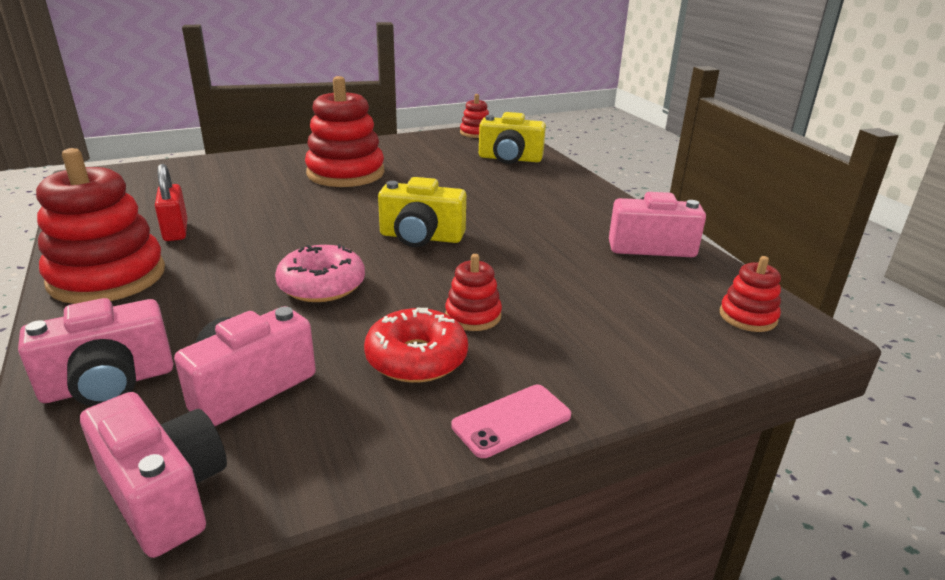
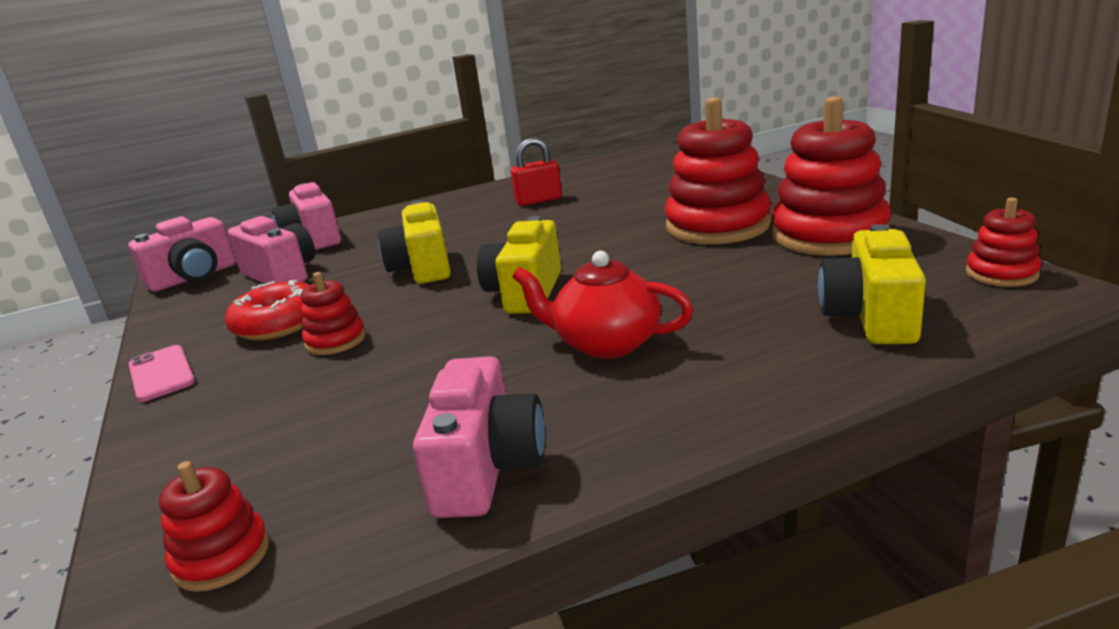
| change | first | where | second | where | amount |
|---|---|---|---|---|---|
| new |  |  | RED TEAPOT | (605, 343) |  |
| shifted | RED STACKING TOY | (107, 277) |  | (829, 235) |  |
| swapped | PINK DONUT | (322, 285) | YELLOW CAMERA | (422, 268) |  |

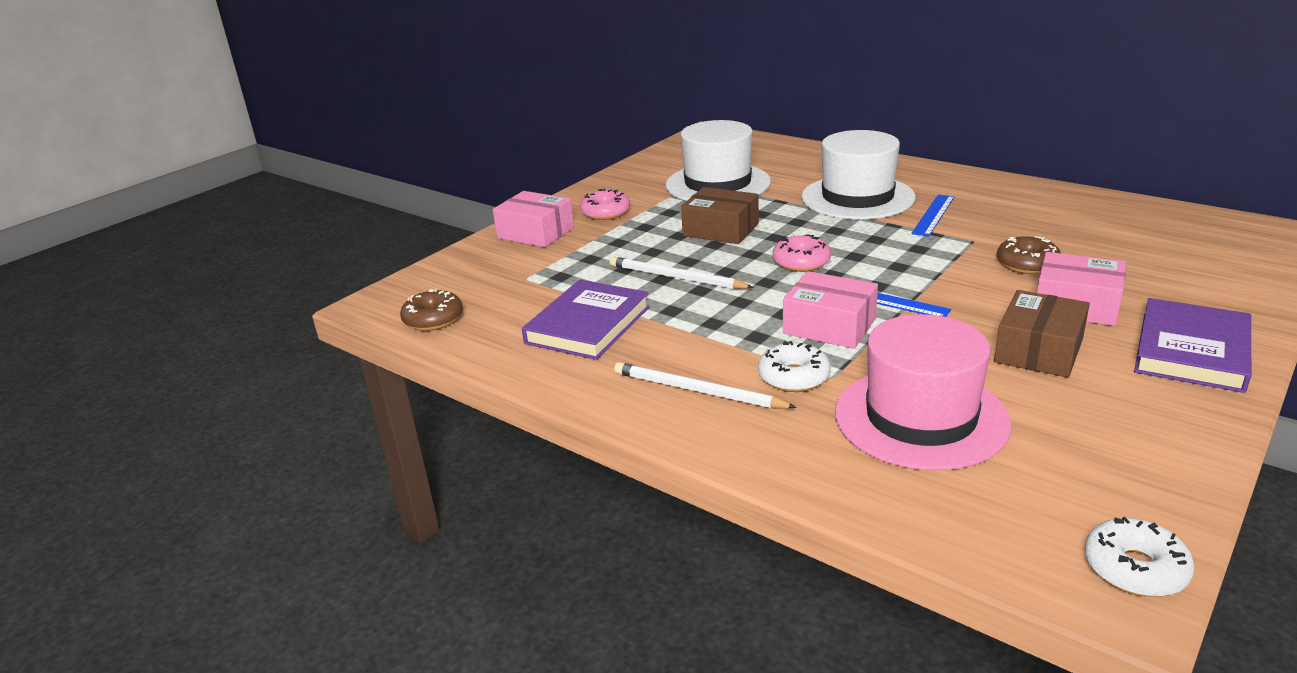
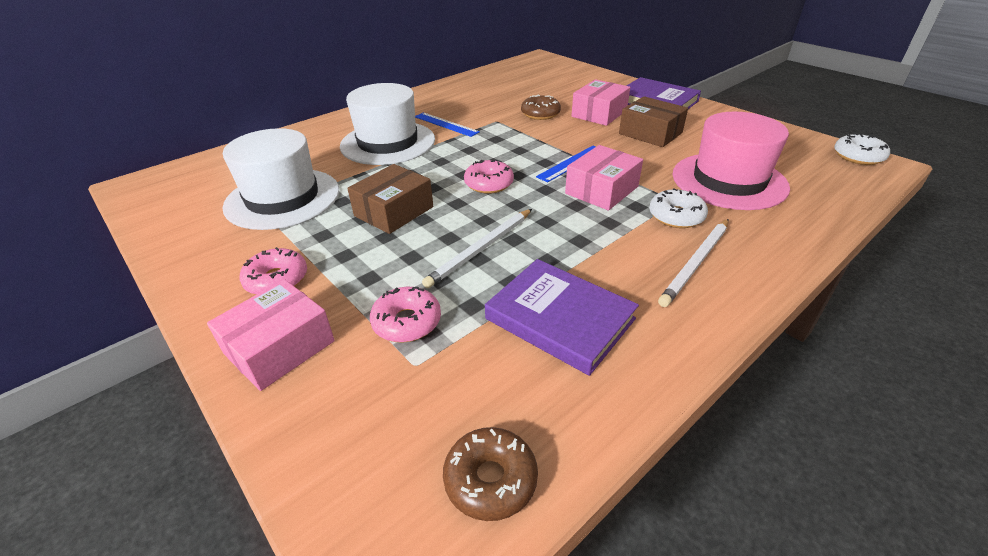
| change | first | where | second | where | amount |
|---|---|---|---|---|---|
| new |  |  | PINK DONUT | (407, 322) |  |

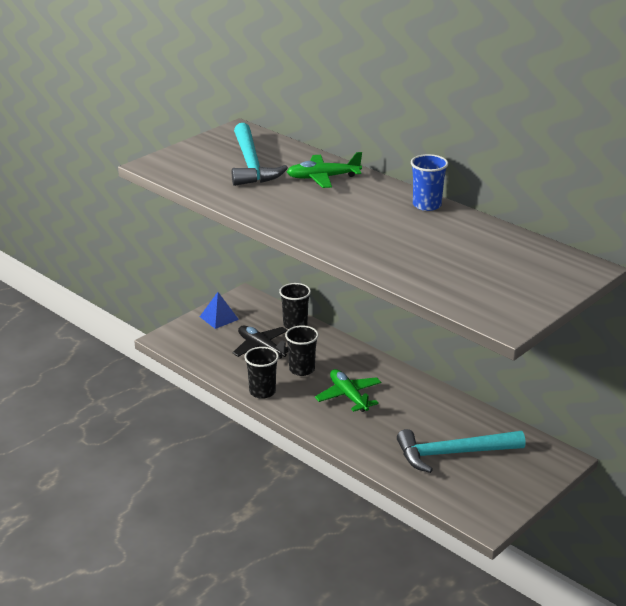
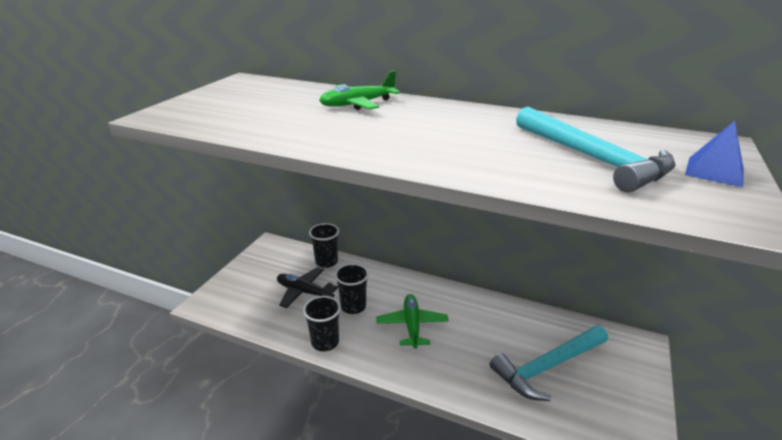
| change | first | where | second | where | amount |
|---|---|---|---|---|---|
| gone | BLUE CUP | (427, 205) |  |  |  |
| shifted | BLUE PYRAMID | (219, 318) |  | (714, 171) |  |
| shifted | TURQUOISE HAMMER | (251, 165) |  | (592, 158) |  |
| rotated | GREEN PLANE | (348, 396) |  | (412, 325) | 45 degrees clockwise |

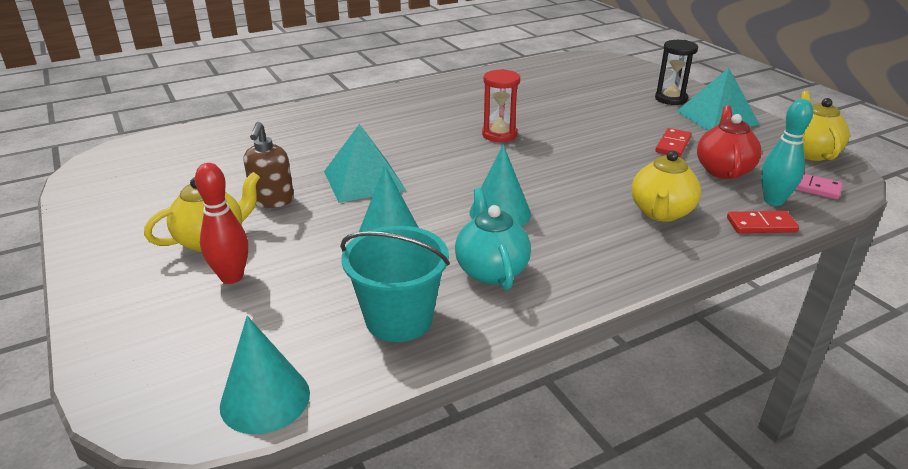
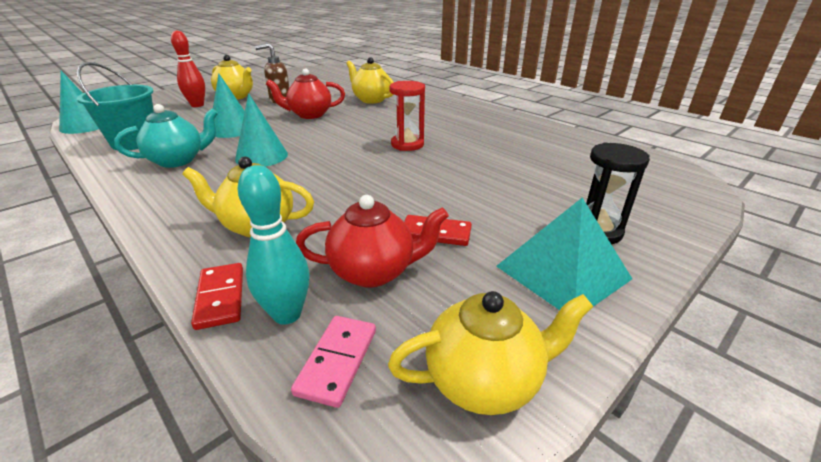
| change | first | where | second | where | amount |
|---|---|---|---|---|---|
| new |  |  | YELLOW TEAPOT | (371, 100) |  |
| swapped | TURQUOISE PYRAMID | (364, 180) | RED TEAPOT | (309, 115) |  |

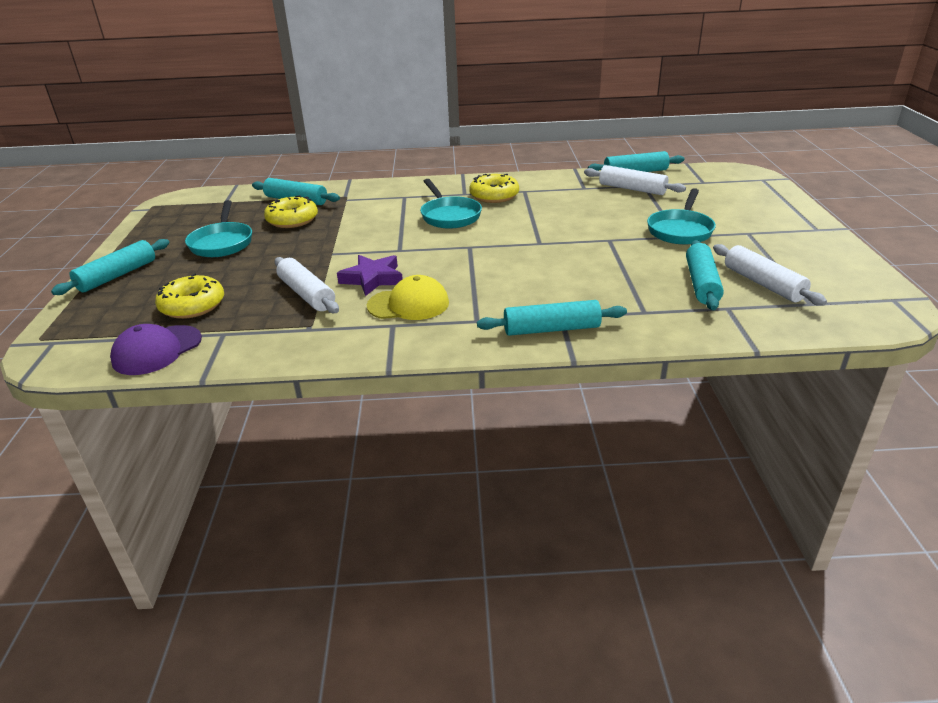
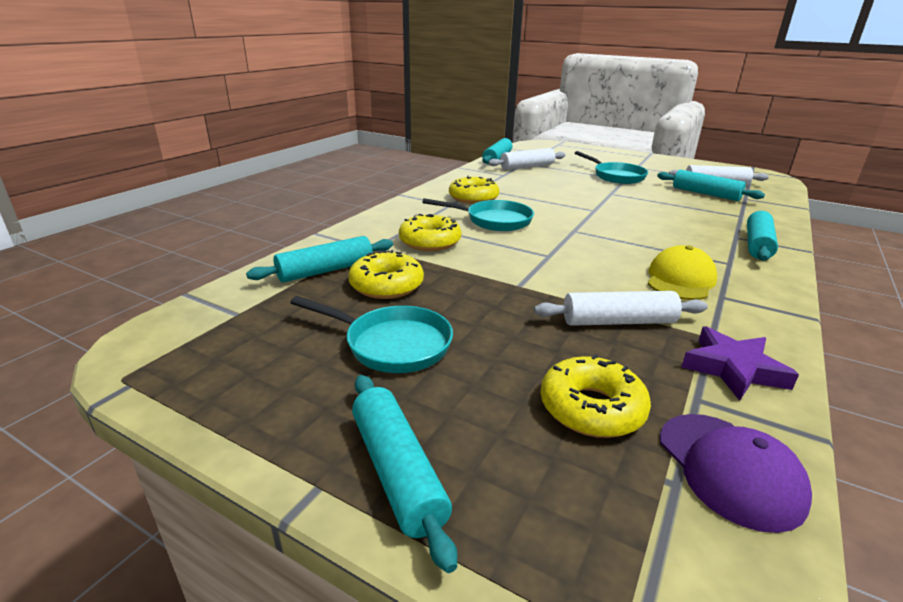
| change | first | where | second | where | amount |
|---|---|---|---|---|---|
| new |  |  | YELLOW DONUT | (430, 242) |  |
| shifted | PURPLE STAR | (372, 279) |  | (733, 369) |  |

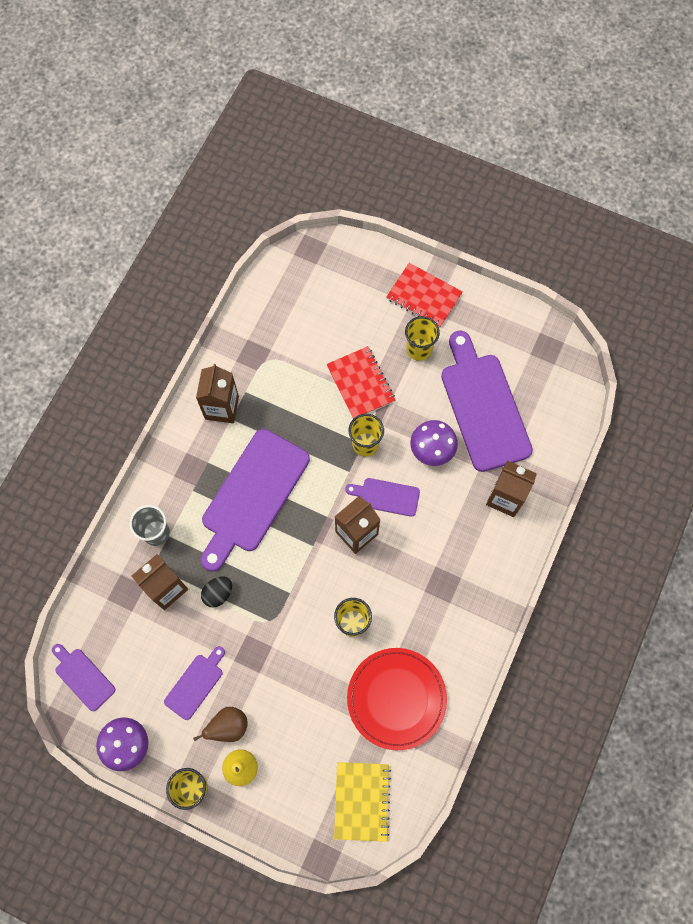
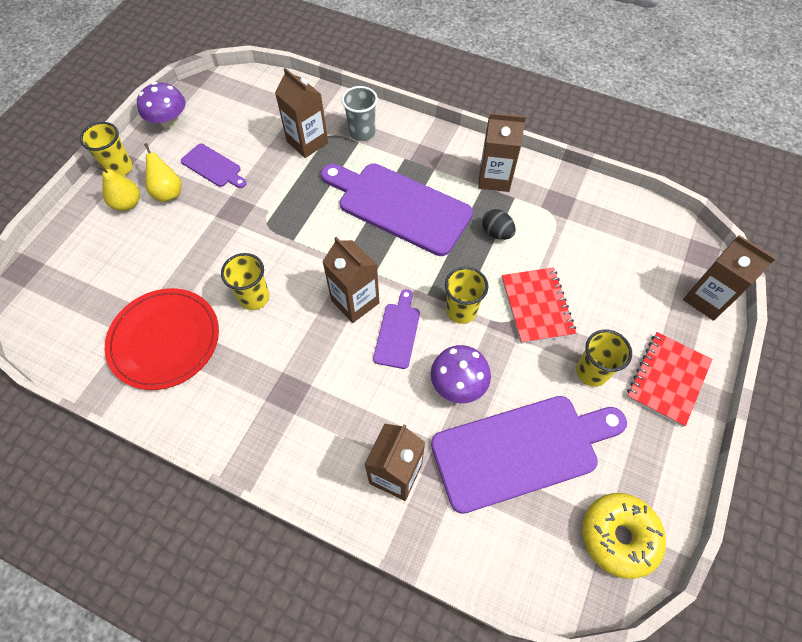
| change | first | where | second | where | amount |
|---|---|---|---|---|---|
| gone | PURPLE CUTTING BOARD | (83, 677) |  |  |  |
| gone | YELLOW NOTEBOOK | (361, 801) |  |  |  |
| new |  |  | YELLOW DONUT | (618, 536) |  |
| new |  |  | BROWN CARTON | (706, 299) |  |
| shifted | BLACK EGG | (218, 593) |  | (496, 233) |  |
| repainted | BROWN PEAR | (228, 726) | YELLOW PEAR | (168, 193) |  |
| rotated | RED NOTEBOOK | (360, 384) |  | (537, 306) | 75 degrees counterclockwise |

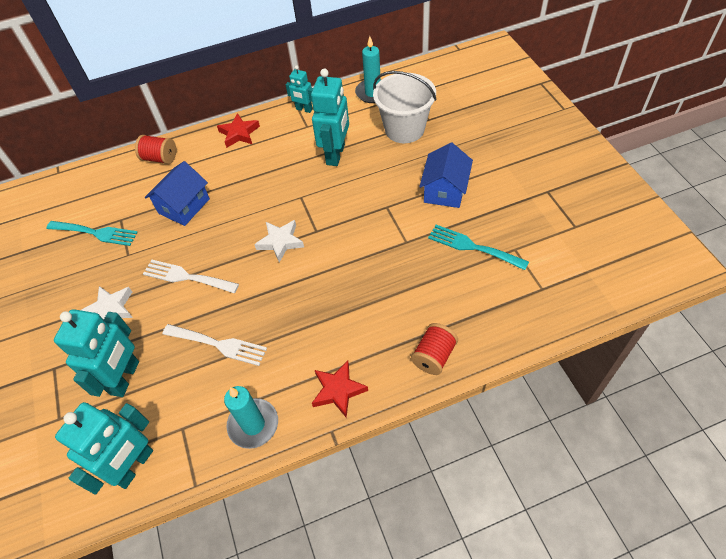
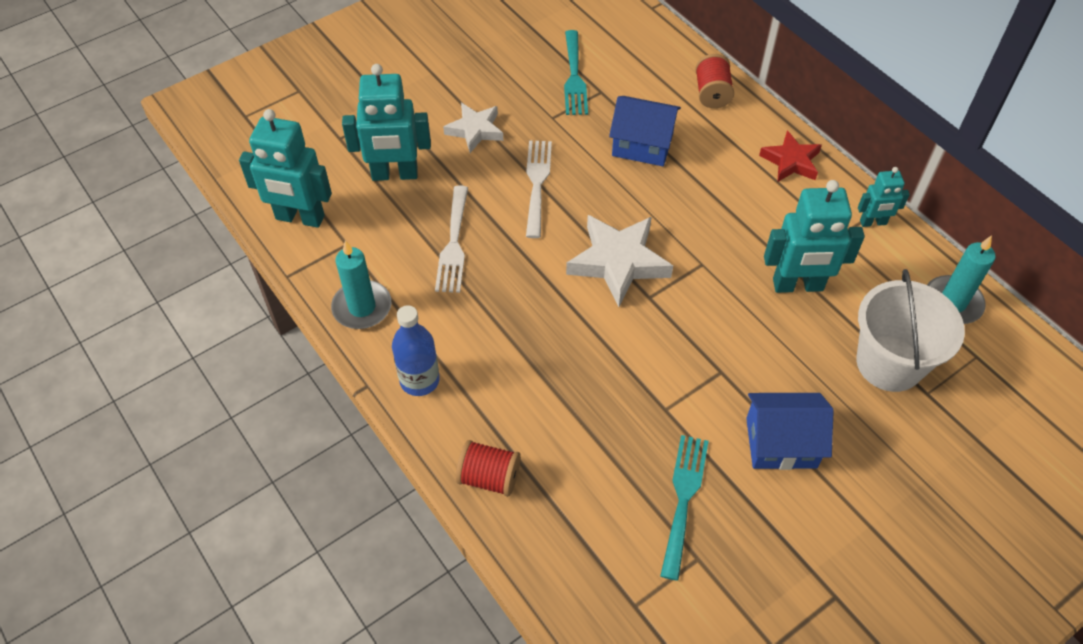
| change | first | where | second | where | amount |
|---|---|---|---|---|---|
| swapped | RED STAR | (338, 390) | BLUE BOTTLE | (419, 380) |  |
| rotated | TURQUOISE ROBOT | (304, 109) |  | (873, 222) | 105 degrees counterclockwise |
| scaled | WHITE STAR | (280, 242) |  | (618, 262) | x1.58 |

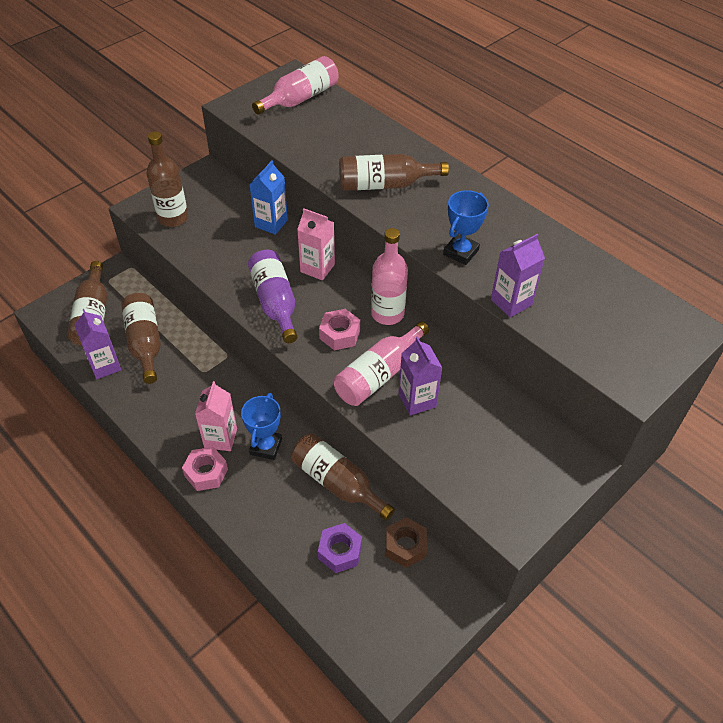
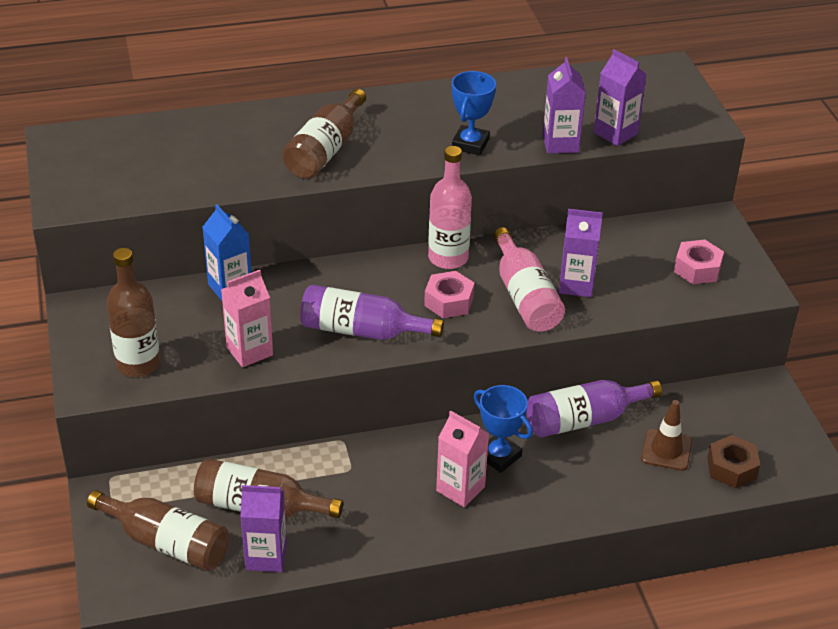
| change | first | where | second | where | amount |
|---|---|---|---|---|---|
| gone | PINK BOTTLE | (300, 98) |  |  |  |
| new |  |  | PURPLE CARTON | (615, 133) |  |
| shifted | PINK NUT | (206, 472) |  | (697, 269) |  |
| shifted | PINK CARTON | (317, 268) |  | (249, 351) |  |
| shifted | BROWN NUT | (405, 546) |  | (731, 468) |  |
| swapped | PURPLE NUT | (340, 551) | BROWN TRAFFIC CONE | (666, 450) |  |
| repainted | BROWN BOTTLE | (337, 483) | PURPLE BOTTLE | (584, 420) |  |
| rotated | BLUE TROPHY | (461, 252) |  | (470, 144) | 45 degrees clockwise |

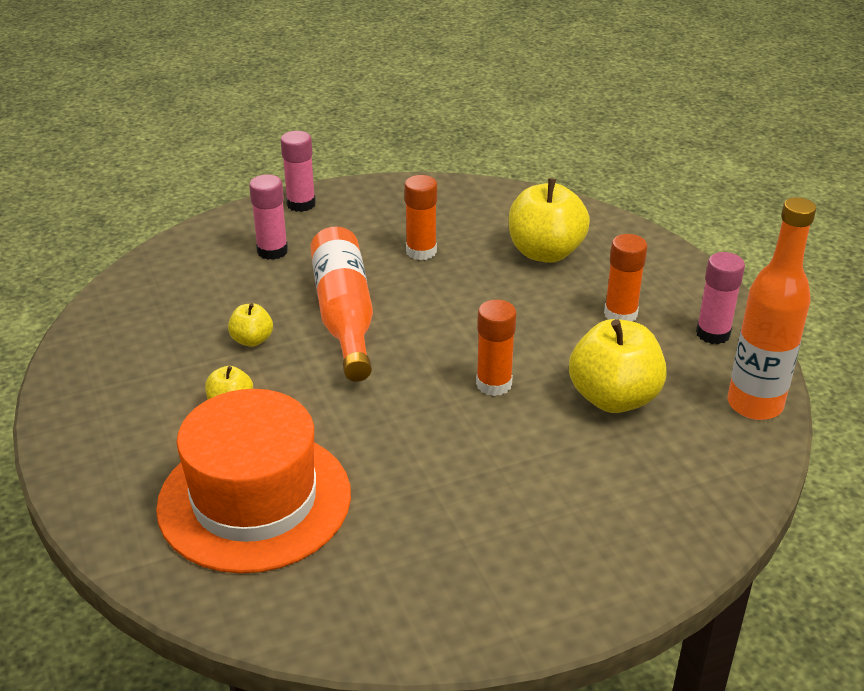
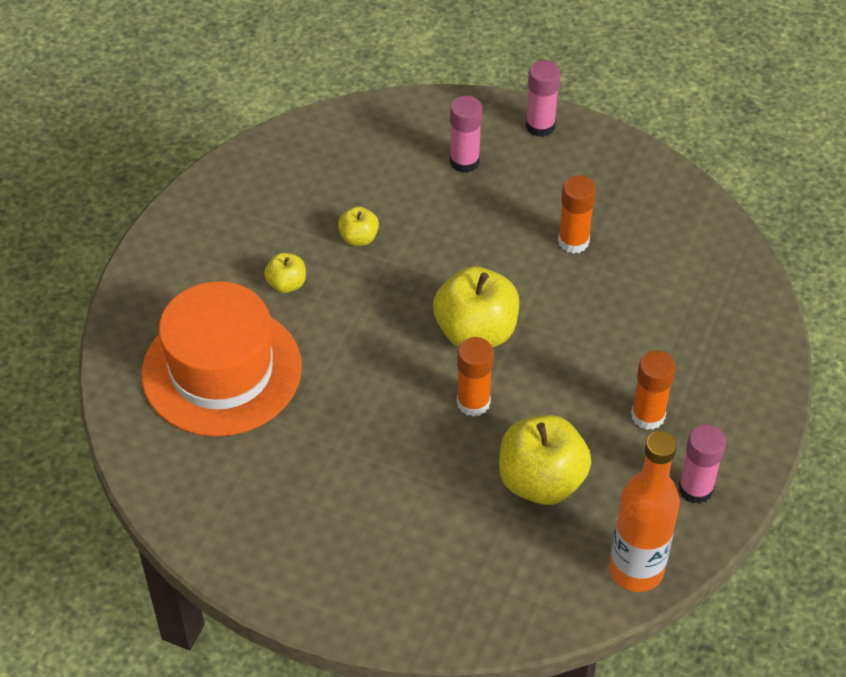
| change | first | where | second | where | amount |
|---|---|---|---|---|---|
| gone | ORANGE BOTTLE | (344, 315) |  |  |  |
| shifted | YELLOW APPLE | (545, 252) |  | (476, 331) |  |

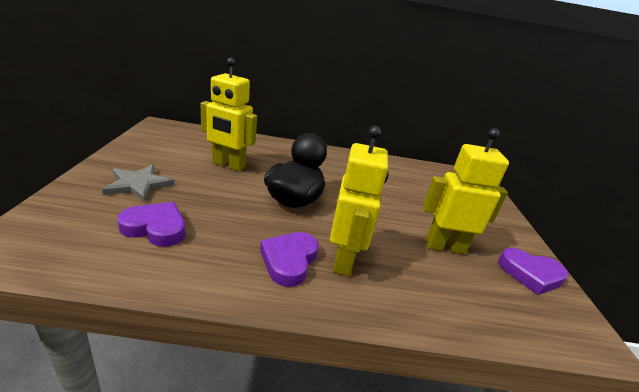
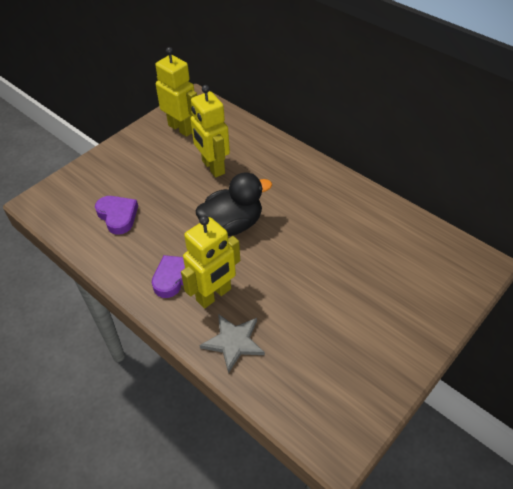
| change | first | where | second | where | amount |
|---|---|---|---|---|---|
| gone | PURPLE HEART | (530, 274) |  |  |  |
| shifted | GREY STAR | (138, 184) |  | (233, 342) |  |
| shifted | YELLOW ROBOT | (444, 246) |  | (181, 128) |  |

